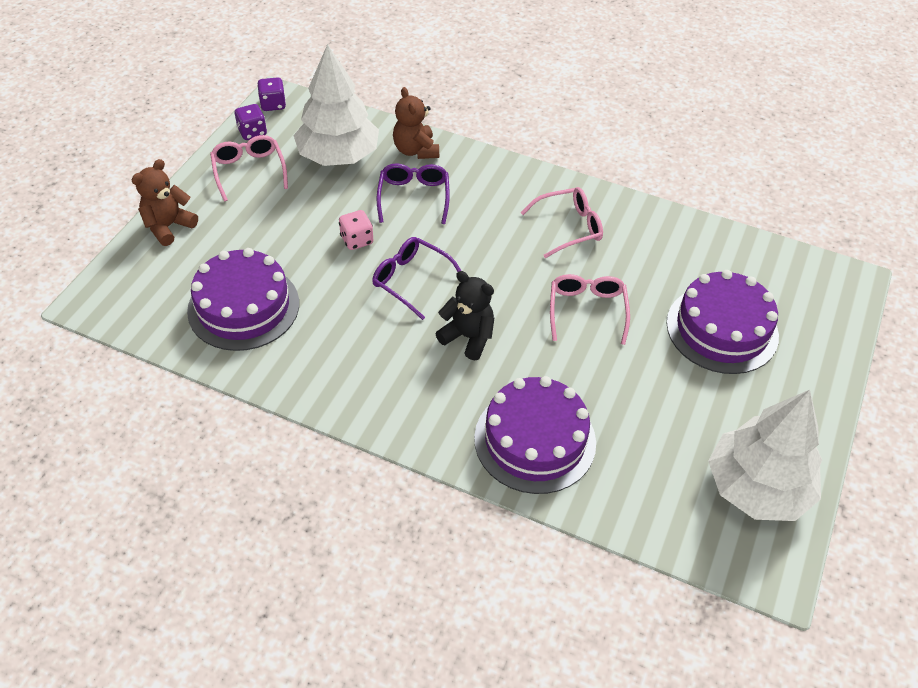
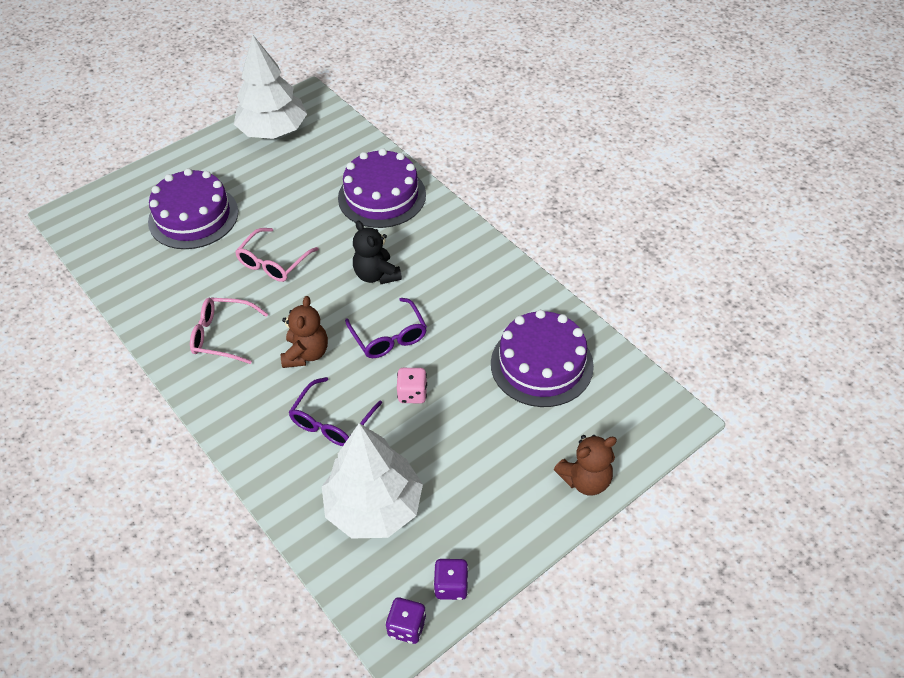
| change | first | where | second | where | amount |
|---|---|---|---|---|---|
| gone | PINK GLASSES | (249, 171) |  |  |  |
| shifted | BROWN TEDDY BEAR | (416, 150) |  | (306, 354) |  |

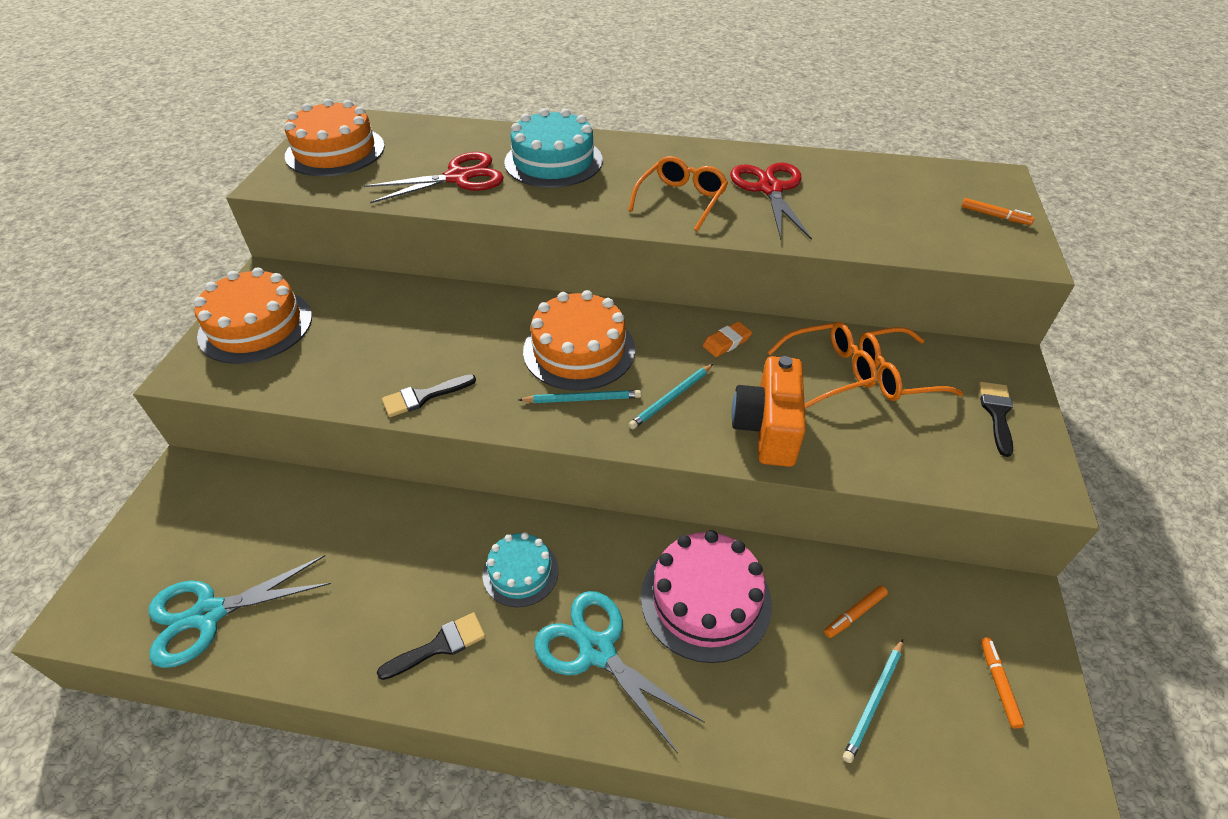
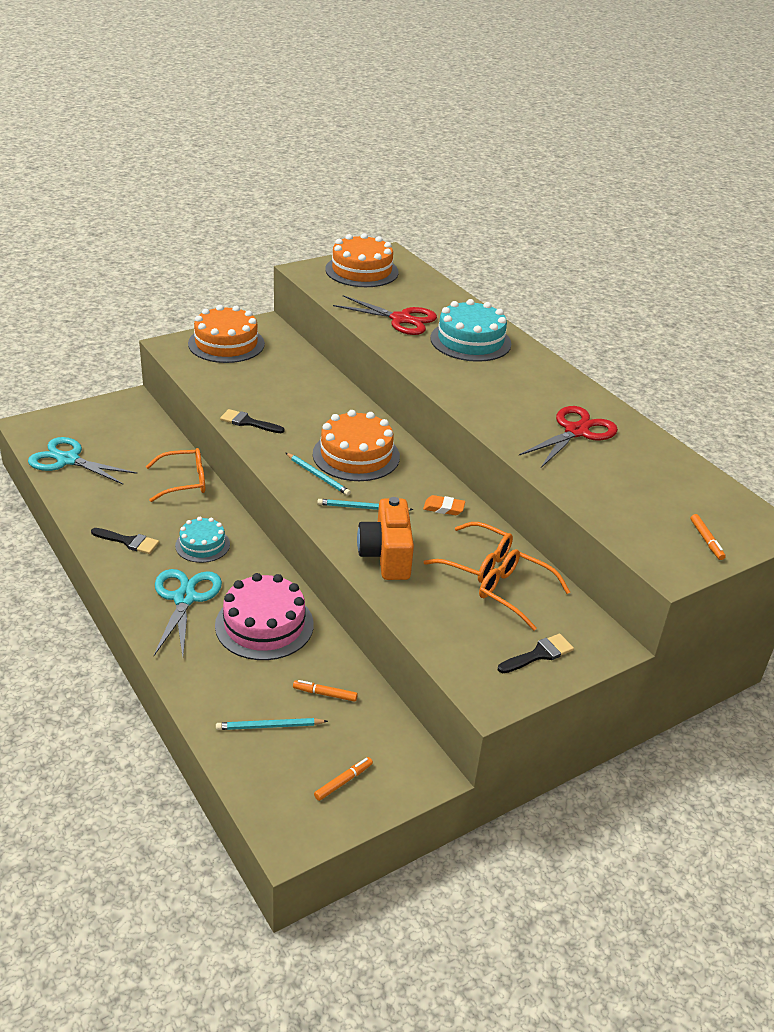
| change | first | where | second | where | amount |
|---|---|---|---|---|---|
| shifted | ORANGE GLASSES | (681, 200) |  | (183, 482) |  |
| rotated | ORANGE CAMERA | (767, 429) |  | (386, 556) | 60 degrees counterclockwise |

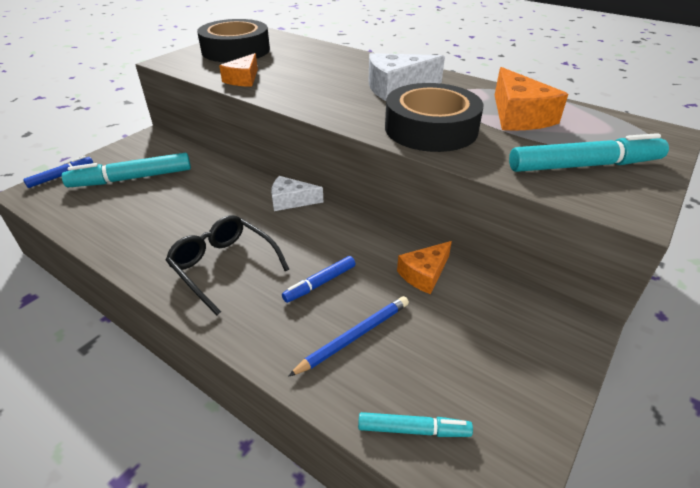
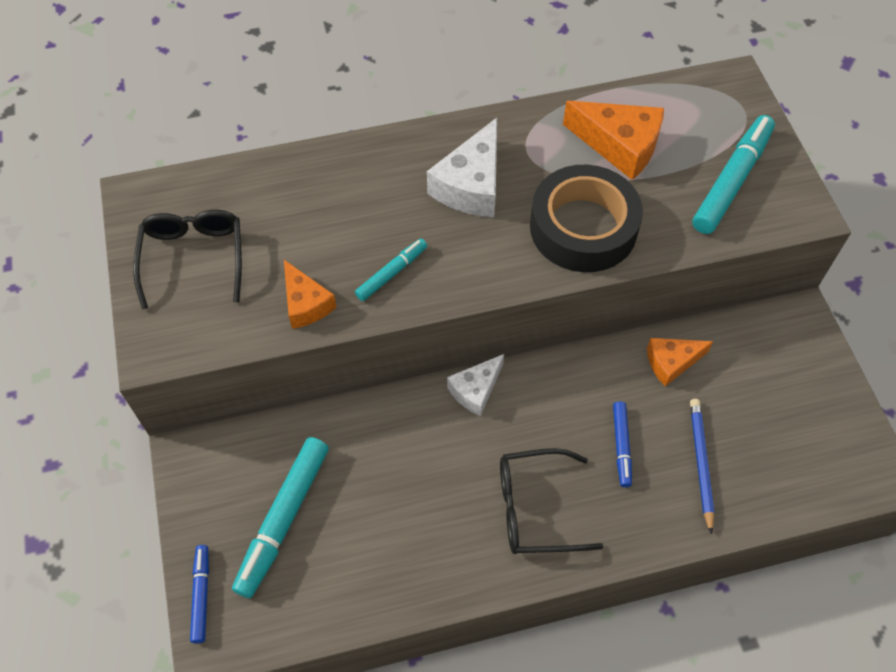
| change | first | where | second | where | amount |
|---|---|---|---|---|---|
| shifted | TURQUOISE MARKER | (413, 430) |  | (392, 273) |  |
| swapped | BLACK TAPE | (236, 50) | BLACK GLASSES | (193, 258) |  |
| rotated | ORANGE CHEESE | (424, 274) |  | (671, 362) | 75 degrees clockwise |

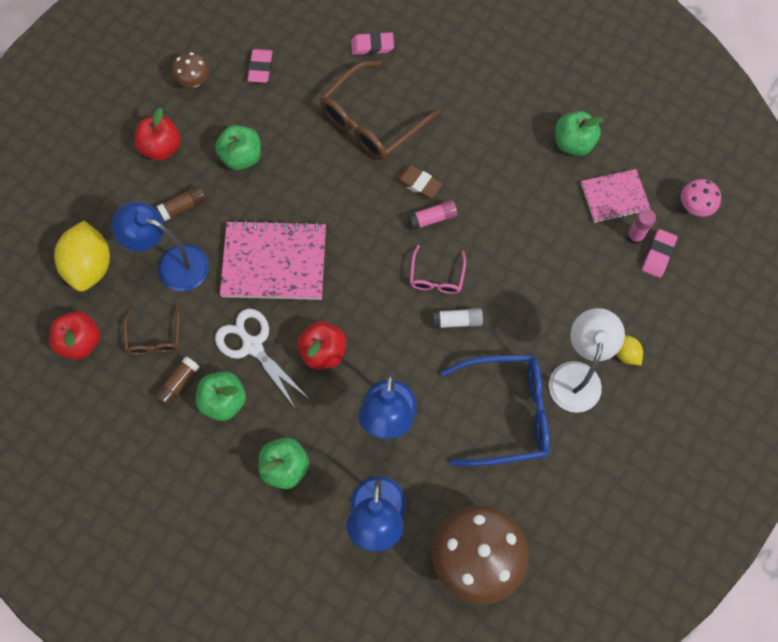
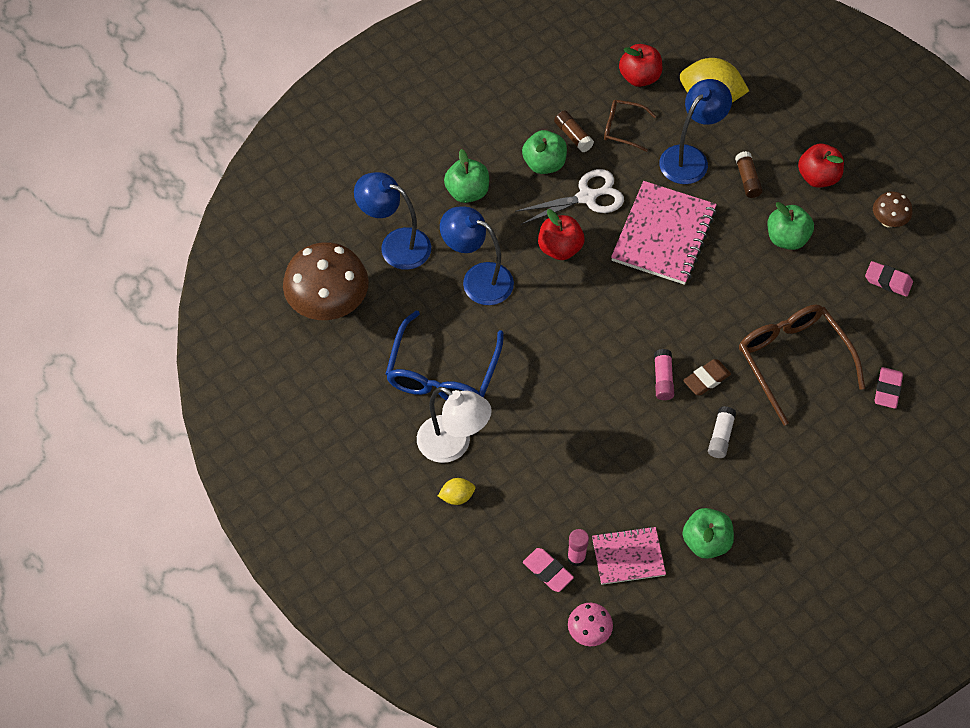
| change | first | where | second | where | amount |
|---|---|---|---|---|---|
| gone | PINK GLASSES | (436, 276) |  |  |  |
| shifted | WHITE GLUE STICK | (457, 321) |  | (720, 436) |  |
| rotated | PINK NOTEBOOK | (614, 197) |  | (628, 556) | 75 degrees clockwise |

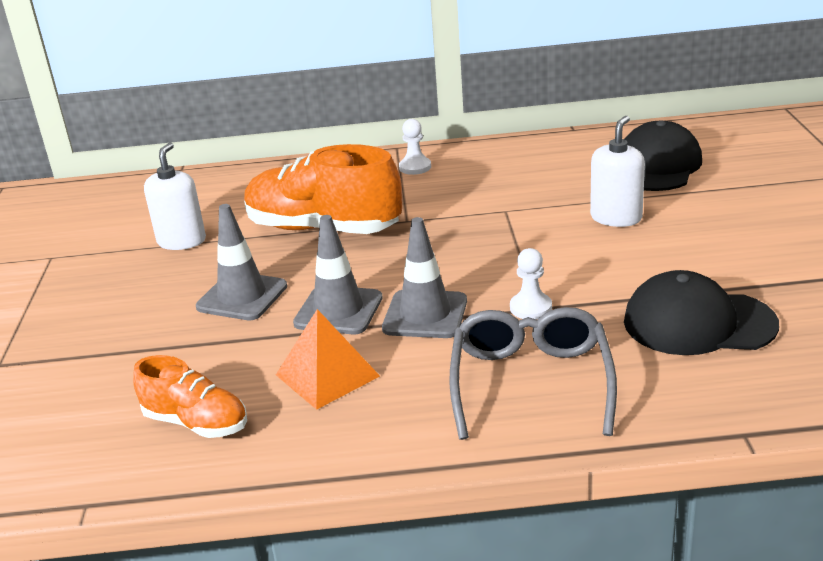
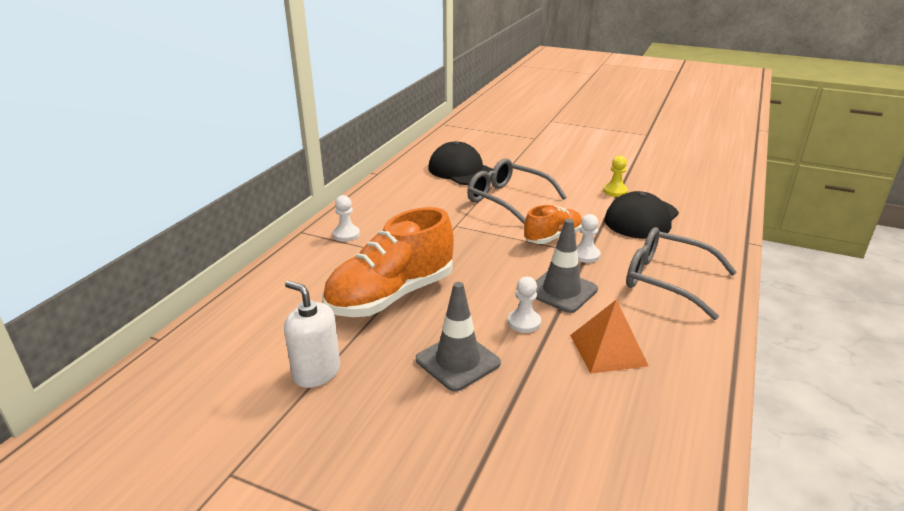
| change | first | where | second | where | amount |
|---|---|---|---|---|---|
| new |  |  | YELLOW PAWN | (615, 191) |  |
| shifted | ORANGE SHOE | (196, 423) |  | (553, 237) |  |
| swapped | GREY TRAFFIC CONE | (338, 310) | WHITE PAWN | (524, 322) |  |
| swapped | WHITE SOAP DISPENSER | (616, 218) | GREY GLASSES | (508, 200) |  |

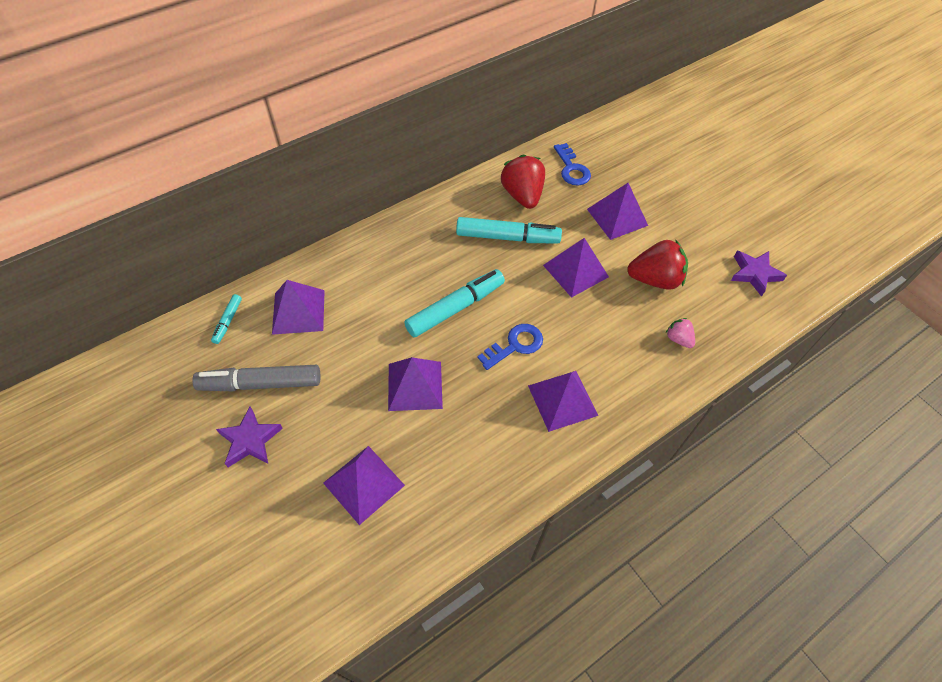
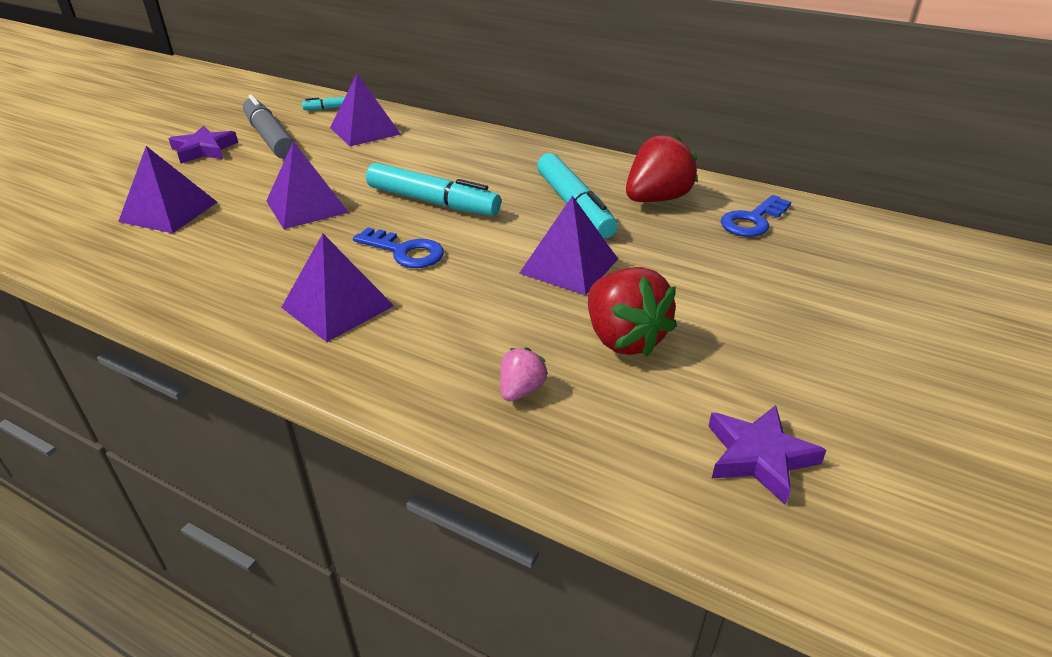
| change | first | where | second | where | amount |
|---|---|---|---|---|---|
| gone | PURPLE PYRAMID | (617, 217) |  |  |  |

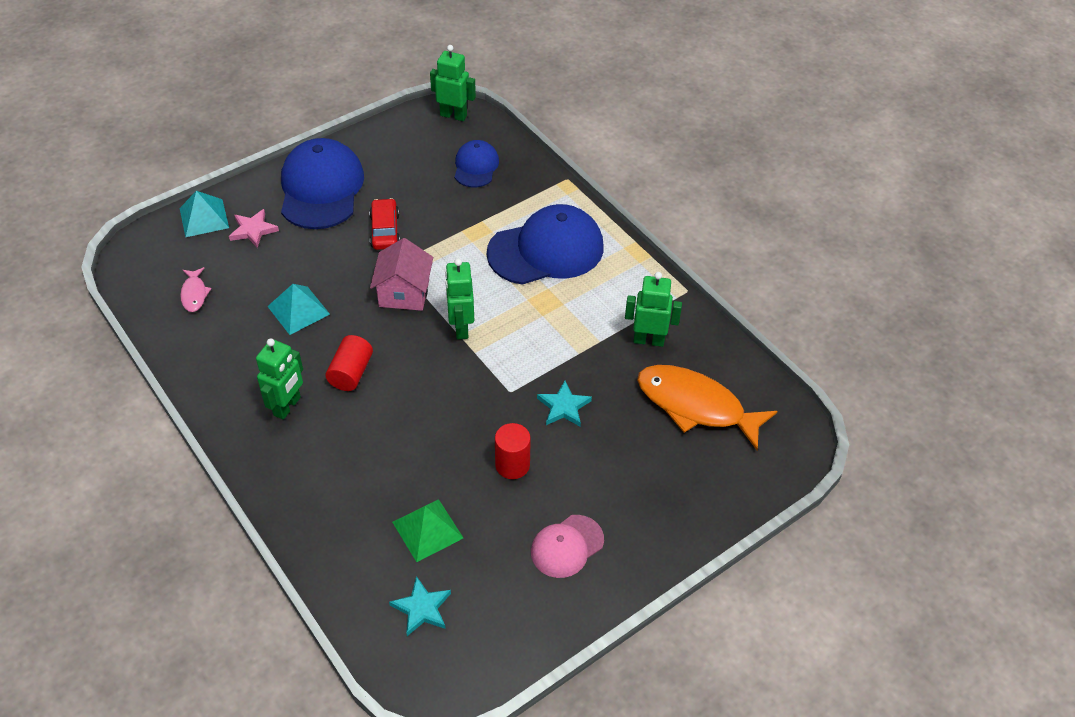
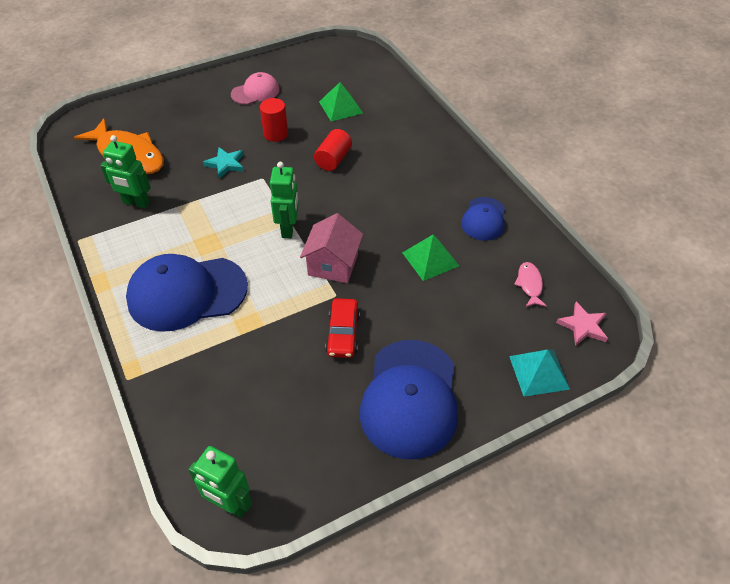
| change | first | where | second | where | amount |
|---|---|---|---|---|---|
| gone | GREEN ROBOT | (287, 406) |  |  |  |
| gone | TURQUOISE STAR | (422, 608) |  |  |  |
| shifted | PINK STAR | (253, 230) |  | (583, 326) |  |
| shifted | RED CYLINDER | (351, 373) |  | (333, 159) |  |
| shifted | BLUE CAP | (476, 166) |  | (484, 219) |  |
| repainted | TURQUOISE PYRAMID | (298, 310) | GREEN PYRAMID | (430, 259) |  |

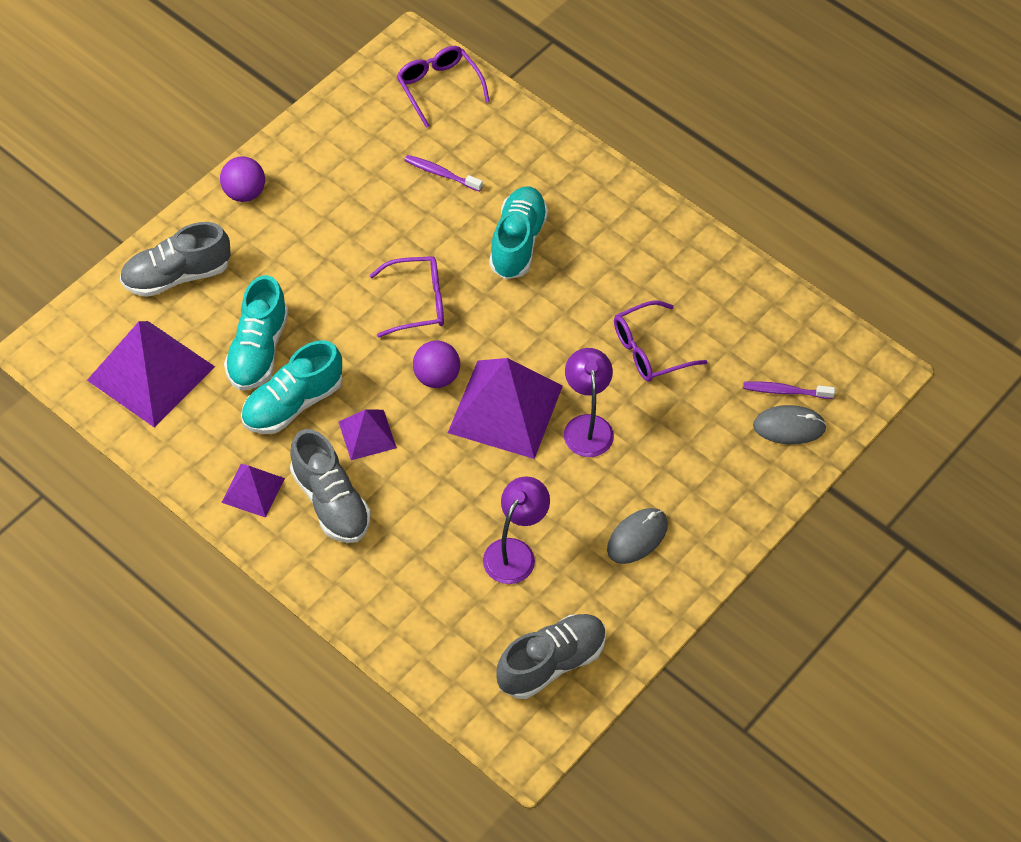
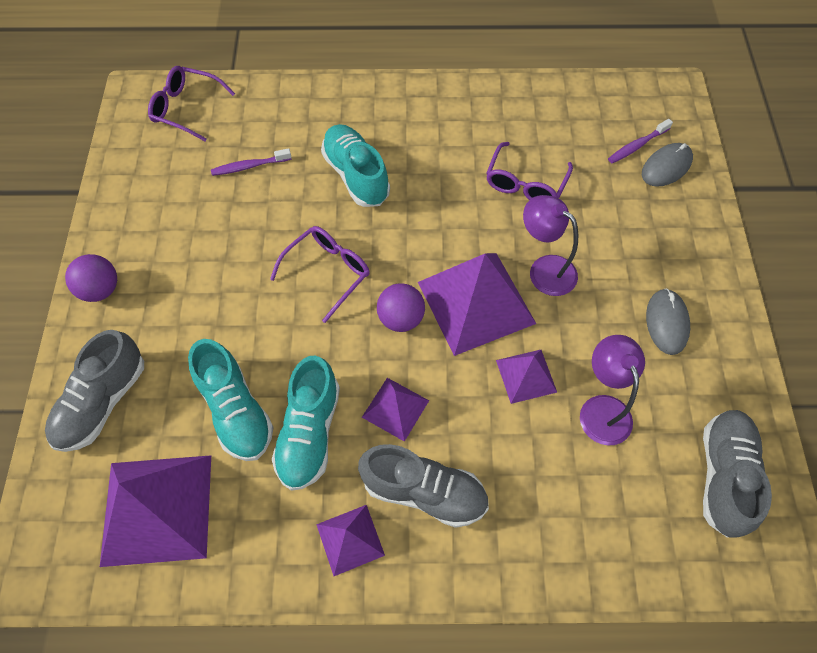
| change | first | where | second | where | amount |
|---|---|---|---|---|---|
| new |  |  | PURPLE PYRAMID | (526, 376) |  |

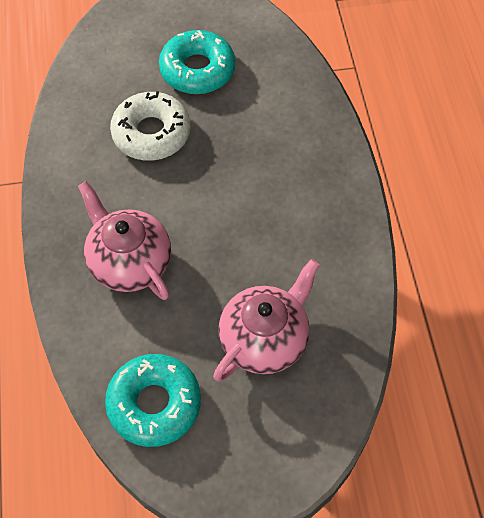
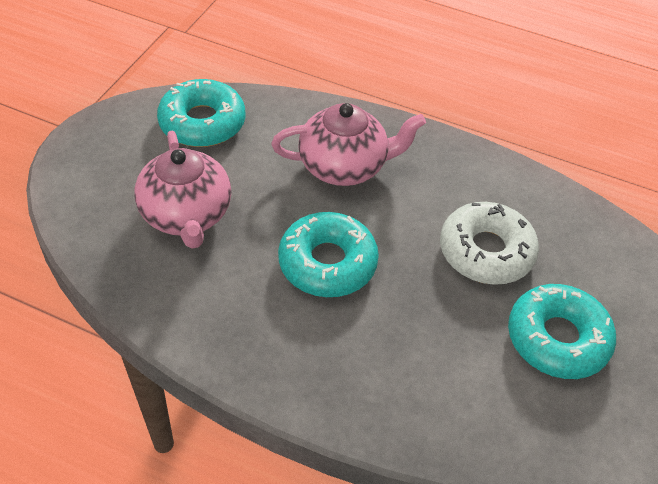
| change | first | where | second | where | amount |
|---|---|---|---|---|---|
| new |  |  | TURQUOISE DONUT | (327, 263) |  |

